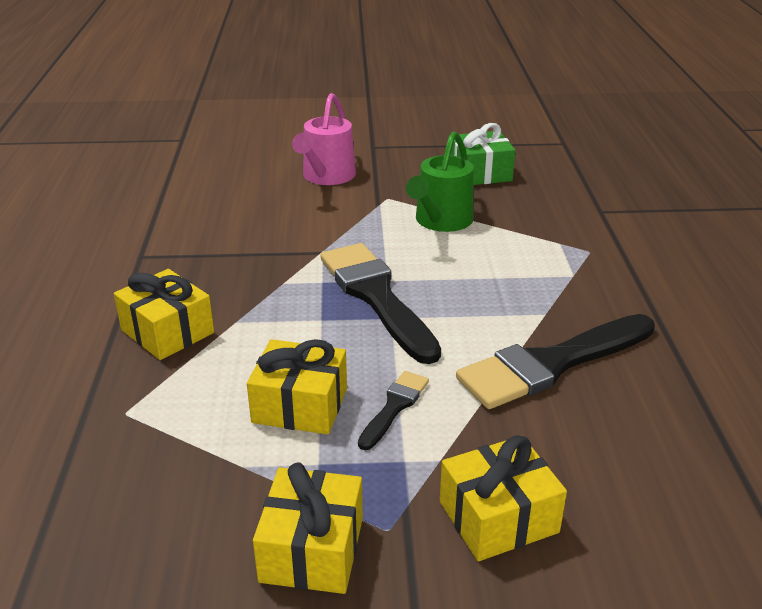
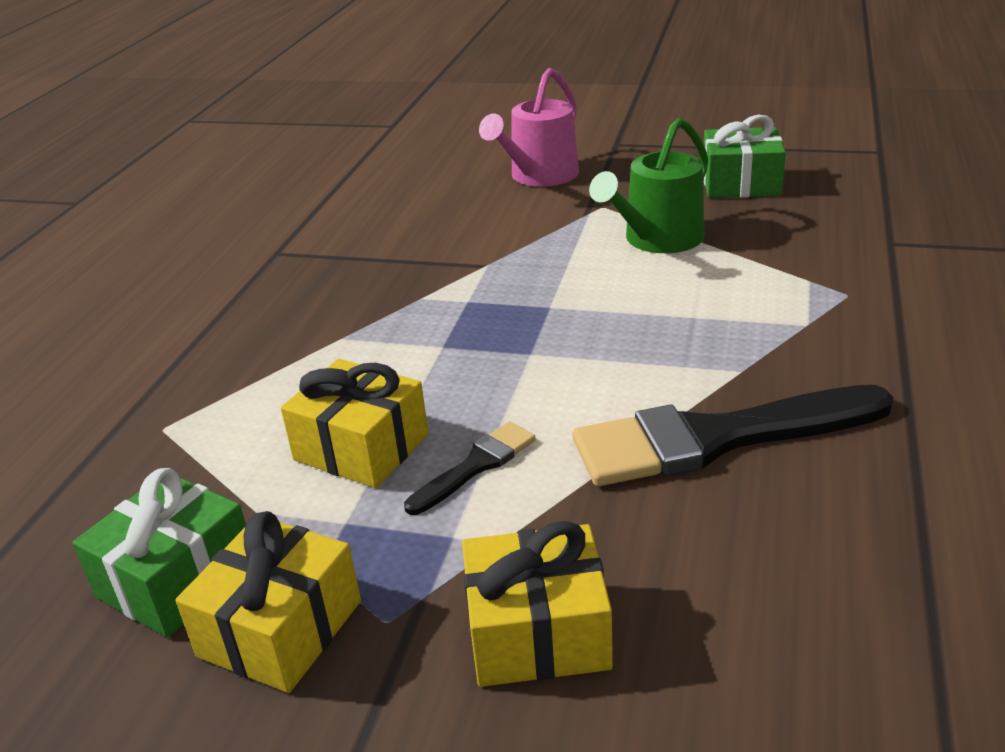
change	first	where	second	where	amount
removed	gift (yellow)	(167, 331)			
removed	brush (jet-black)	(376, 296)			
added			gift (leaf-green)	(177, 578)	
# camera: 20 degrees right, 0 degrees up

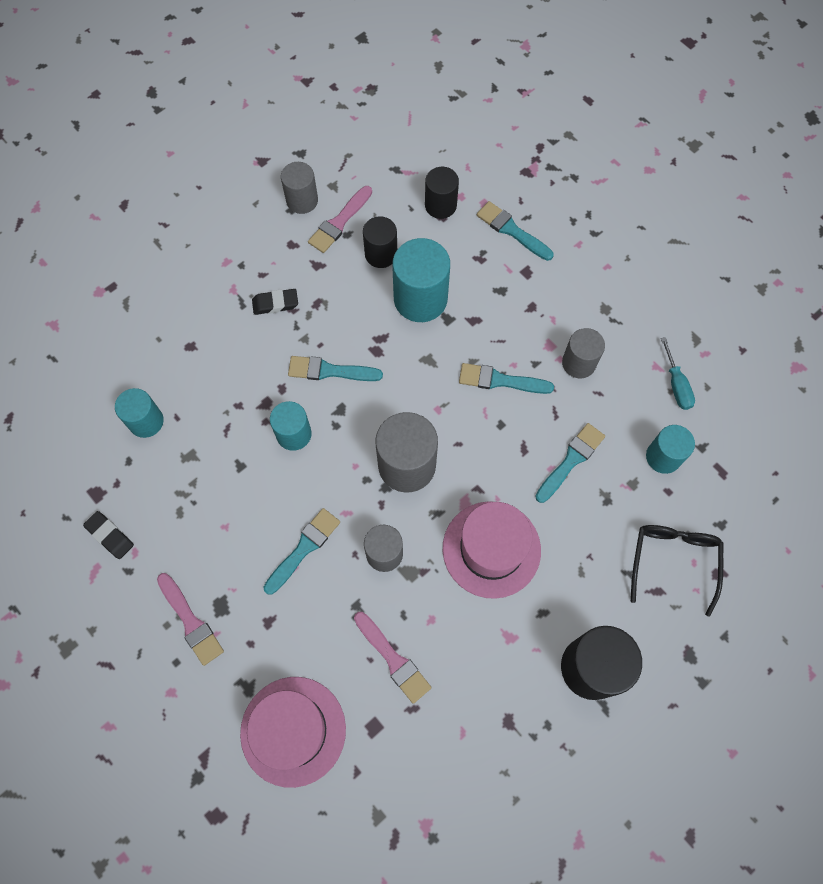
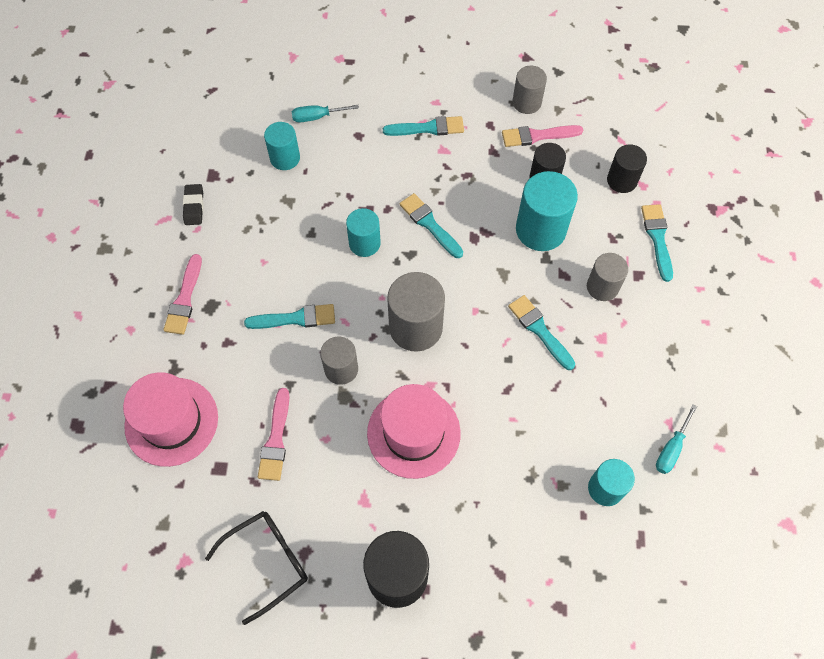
change	first	where	second	where	amount
removed	pencil eraser (jet-black)	(275, 304)			
moved	brush (turquoise)	(571, 460)		(428, 128)	
moved	cylinder (ash-grey)	(579, 363)		(602, 287)	
moved	glasses (jet-black)	(673, 561)		(267, 562)	
added			hand screwdriver (turquoise)	(317, 117)	
# camera: 45 degrees right, 5 degrees down

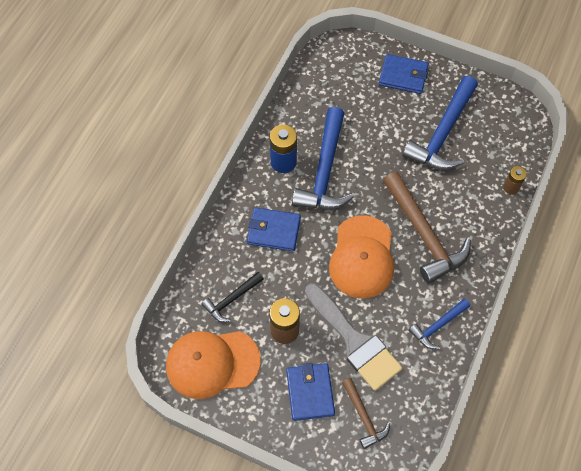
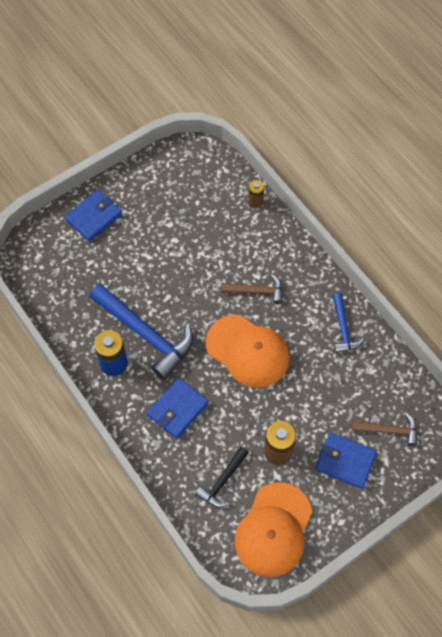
change	first	where	second	where	amount
turned	carpenter's hammer (jet-black)	(231, 299)		(222, 481)	45 degrees clockwise
removed	brush (ash-grey)	(354, 341)			
resized	carpenter's hammer (dark brown)	(423, 234)		(256, 291)	x0.53
removed	carpenter's hammer (royal blue)	(442, 133)			
# camera: 60 degrees left, 0 degrees up

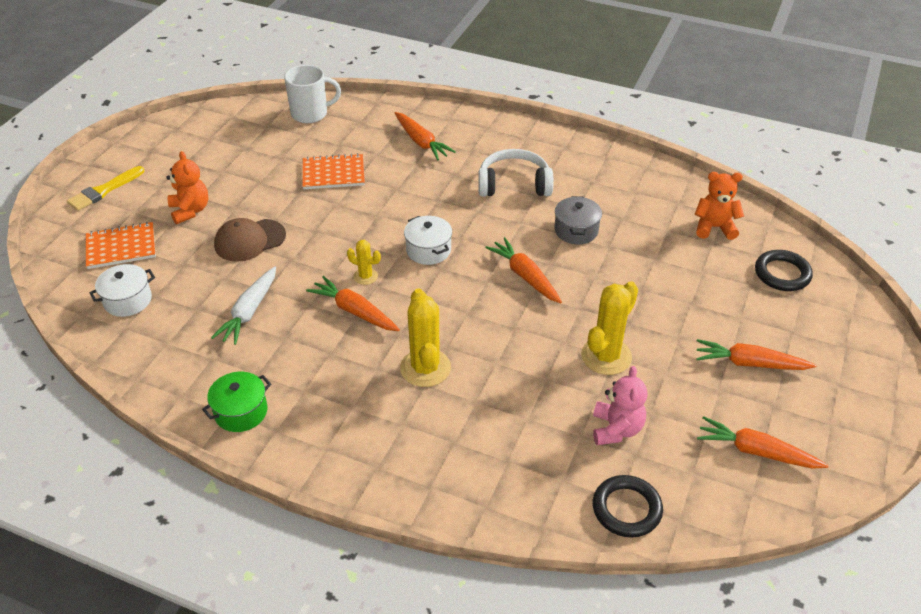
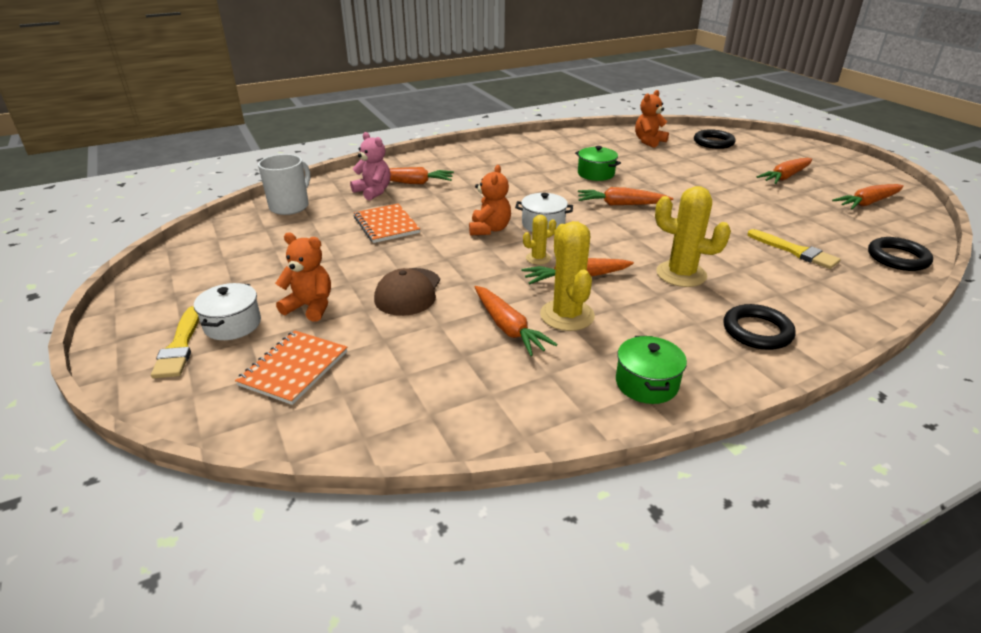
change	first	where	second	where	amount
moved	cooking pot (white)	(127, 300)		(232, 324)	
recoloured	root vegetable (white)	(249, 312)	root vegetable (bright orange)	(508, 328)	
turned	exercise book (bright orange)	(333, 173)		(386, 225)	60 degrees counterclockwise
removed	headset (white)	(514, 184)			
recoloured	cooking pot (ash-grey)	(576, 230)	cooking pot (leaf-green)	(596, 174)	
moved	prickly plant (yellow)	(606, 356)		(567, 315)	
moved	teddy bear (rosy)	(616, 429)		(373, 192)	
added			teddy bear (bright orange)	(489, 229)	
added			torus (jet-black)	(757, 331)	
added			brush (yellow)	(795, 251)	
# camera: 50 degrees left, 10 degrees down

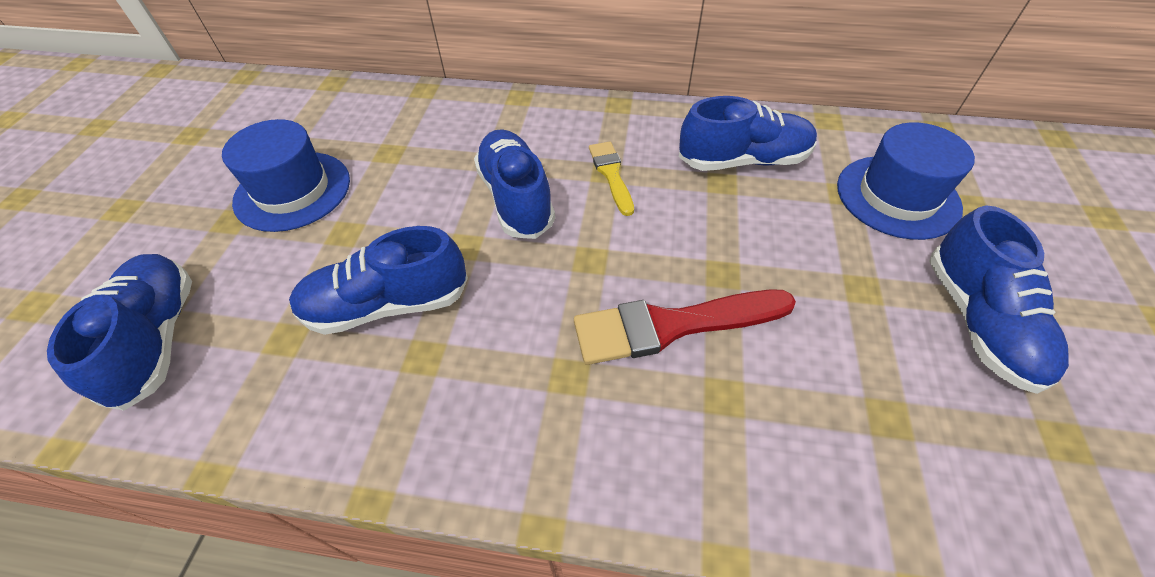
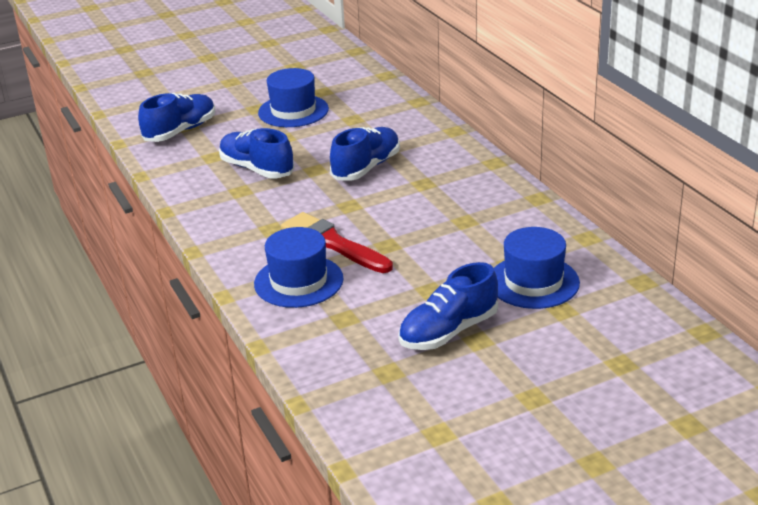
change	first	where	second	where	amount
removed	brush (yellow)	(611, 174)			
removed	sneaker (royal blue)	(743, 160)			
added			top hat (royal blue)	(298, 281)	
# camera: 55 degrees right, 20 degrees down

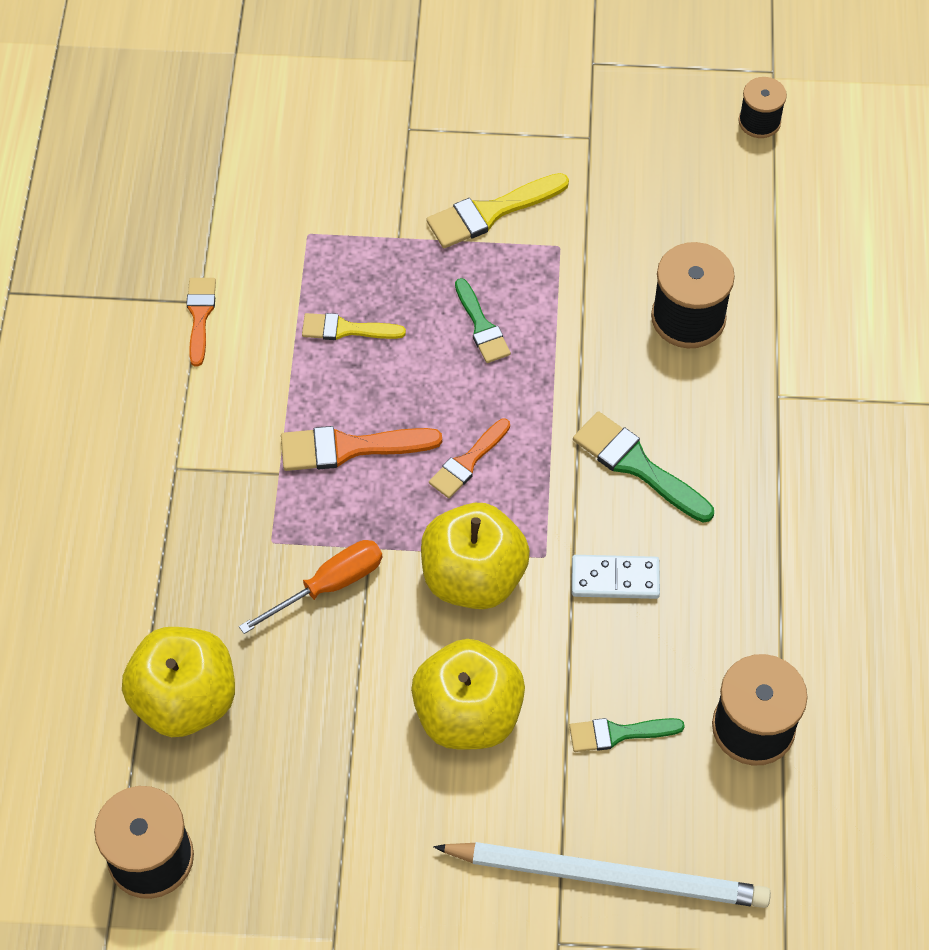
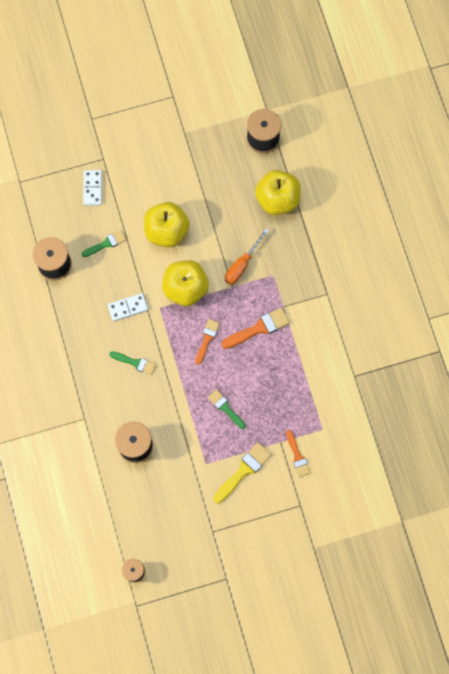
change	first	where	second	where	amount
moved	brush (bright orange)	(200, 316)		(297, 456)	
removed	brush (yellow)	(346, 329)			
replaced	pencil (white)	(608, 876)	domino tile (white)	(93, 188)	
resized	brush (leaf-green)	(637, 465)		(135, 363)	x0.66
# camera: 160 degrees right, 15 degrees up

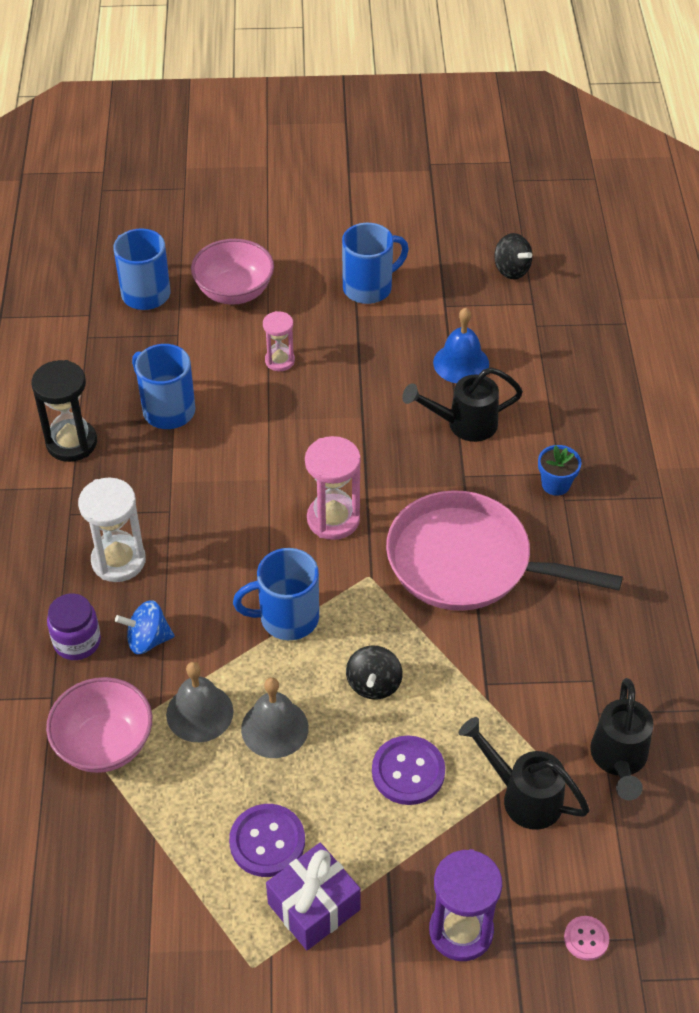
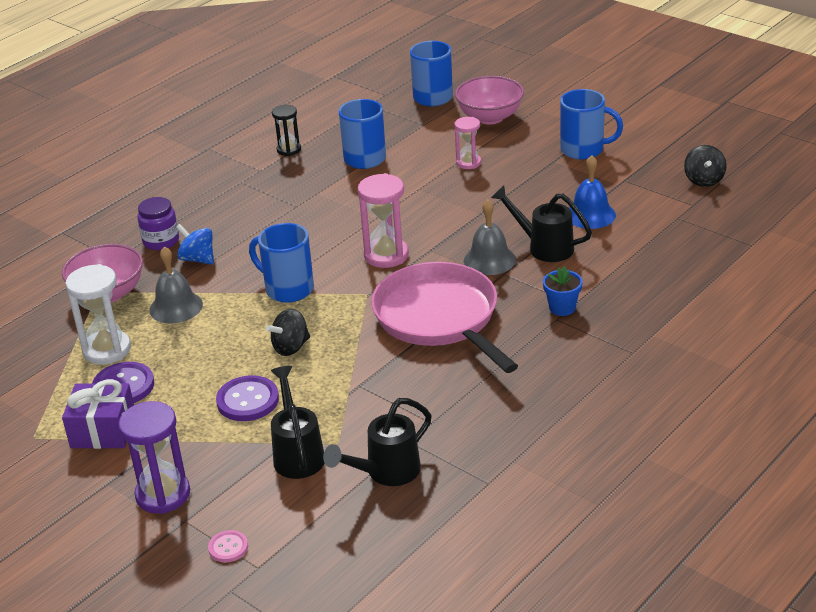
change	first	where	second	where	amount
resized	sand timer (jet-black)	(71, 443)		(289, 150)	x0.61
moved	sand timer (white)	(118, 561)		(107, 350)	
moved	hand bell (ash-grey)	(274, 728)		(489, 260)	
# camera: 45 degrees right, 15 degrees down

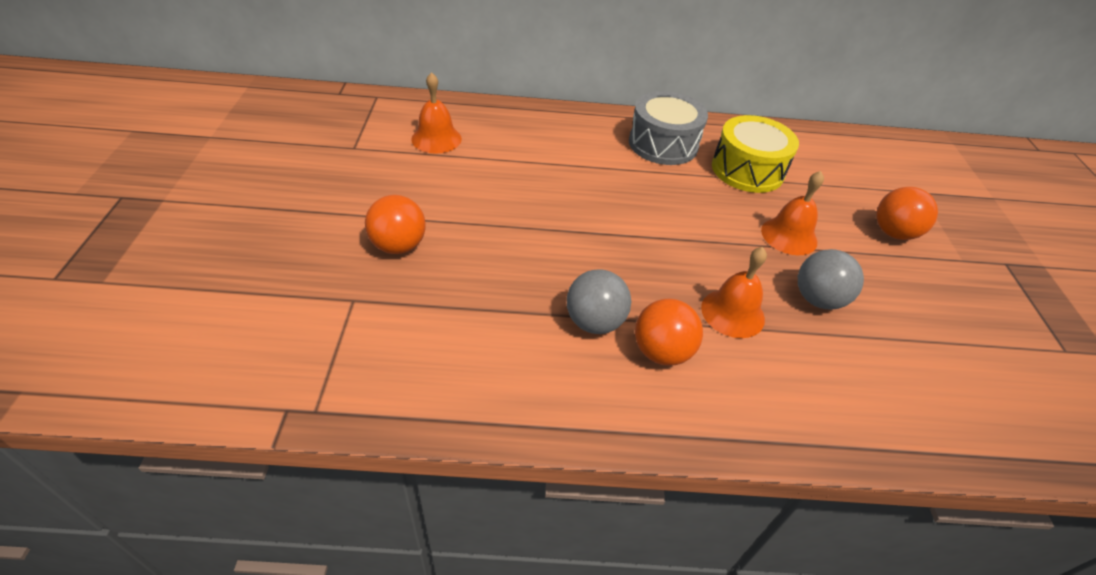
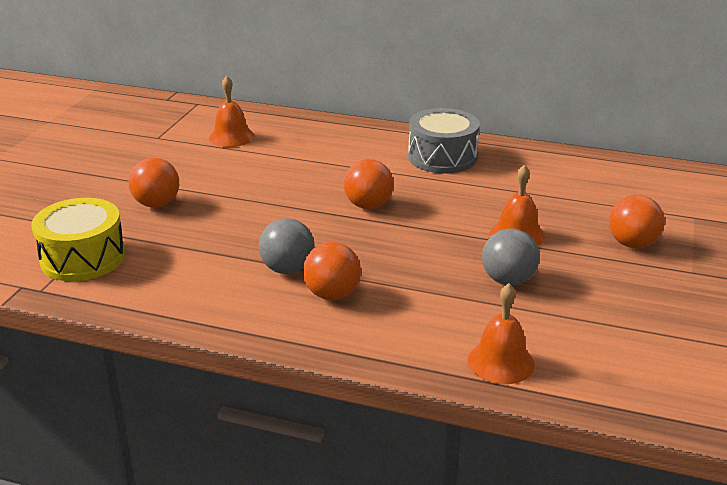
change	first	where	second	where	amount
moved	hand bell (bright orange)	(732, 313)		(501, 362)	
moved	snare drum (yellow)	(747, 170)		(83, 258)	
added			sphere (bright orange)	(368, 205)	
# camera: 20 degrees right, 15 degrees down

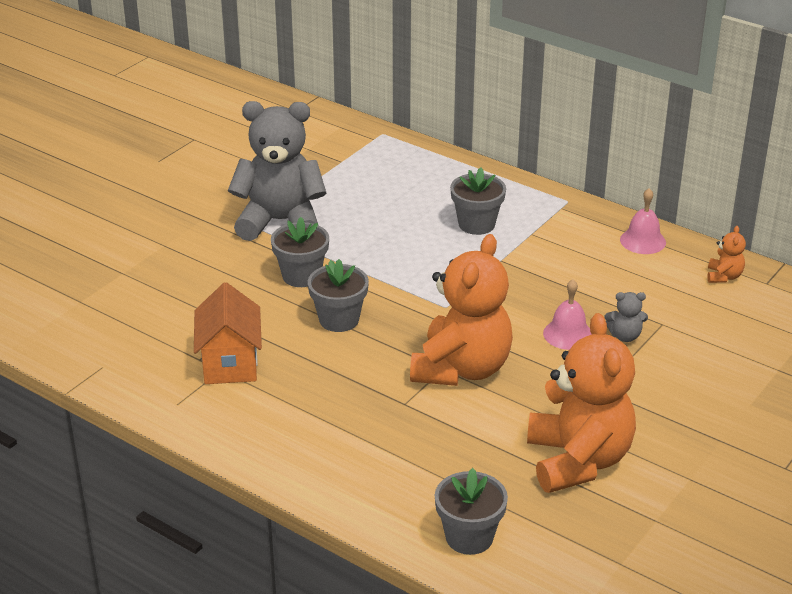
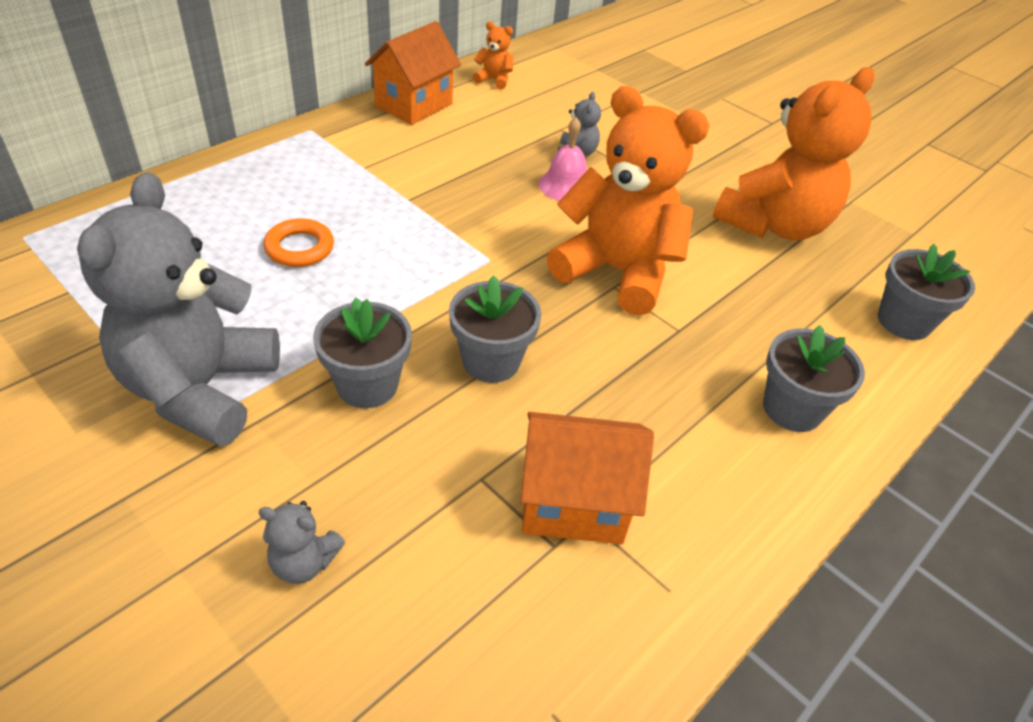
change	first	where	second	where	amount
moved	flower pot (ash-grey)	(476, 224)		(792, 409)	
turned	teddy bear (bright orange)	(578, 461)		(774, 225)	135 degrees clockwise
replaced	hand bell (rosy)	(643, 241)	toy house (bright orange)	(414, 105)	
added			teddy bear (ash-grey)	(304, 562)	
added			torus (bright orange)	(299, 248)	
# camera: 85 degrees left, 10 degrees up

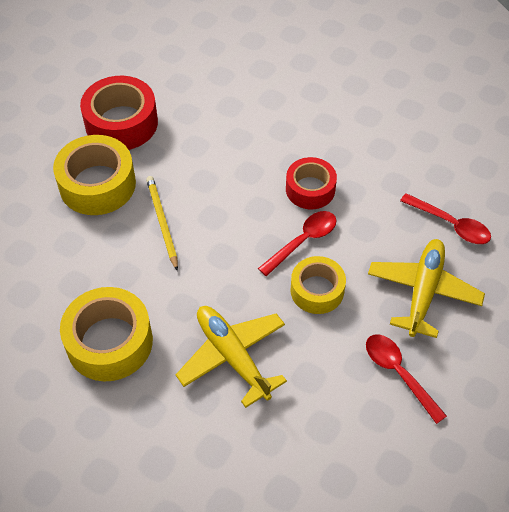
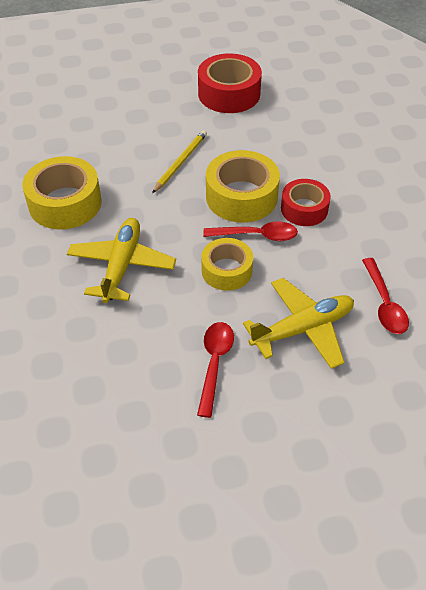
change	first	where	second	where	amount
moved	roll of tape (yellow)	(97, 184)		(241, 197)	
# camera: 45 degrees right, 5 degrees down

